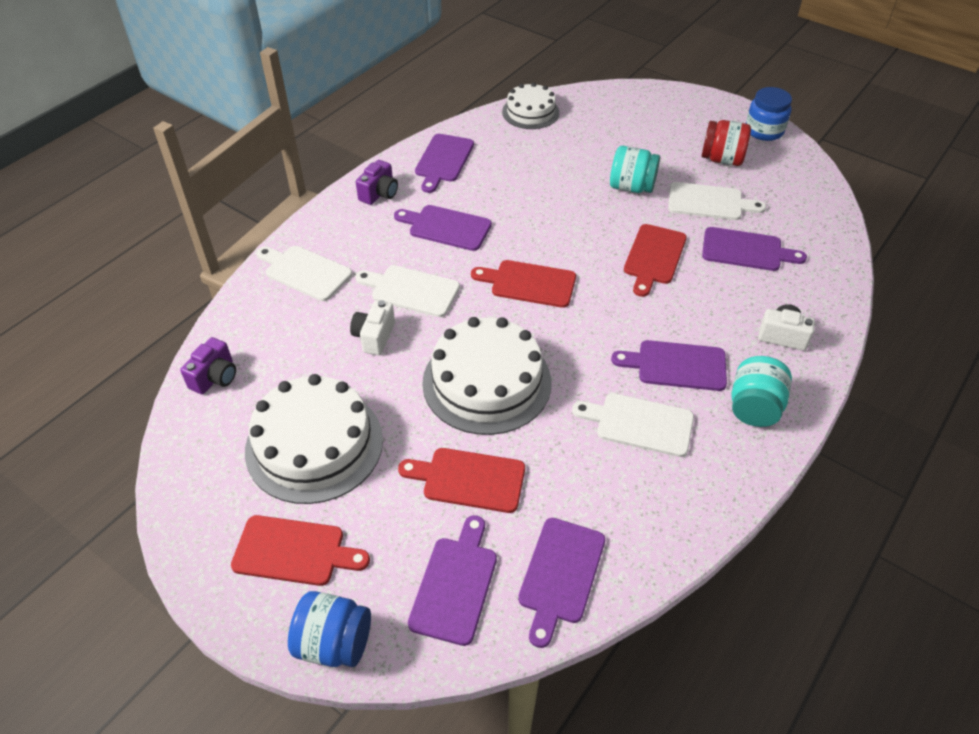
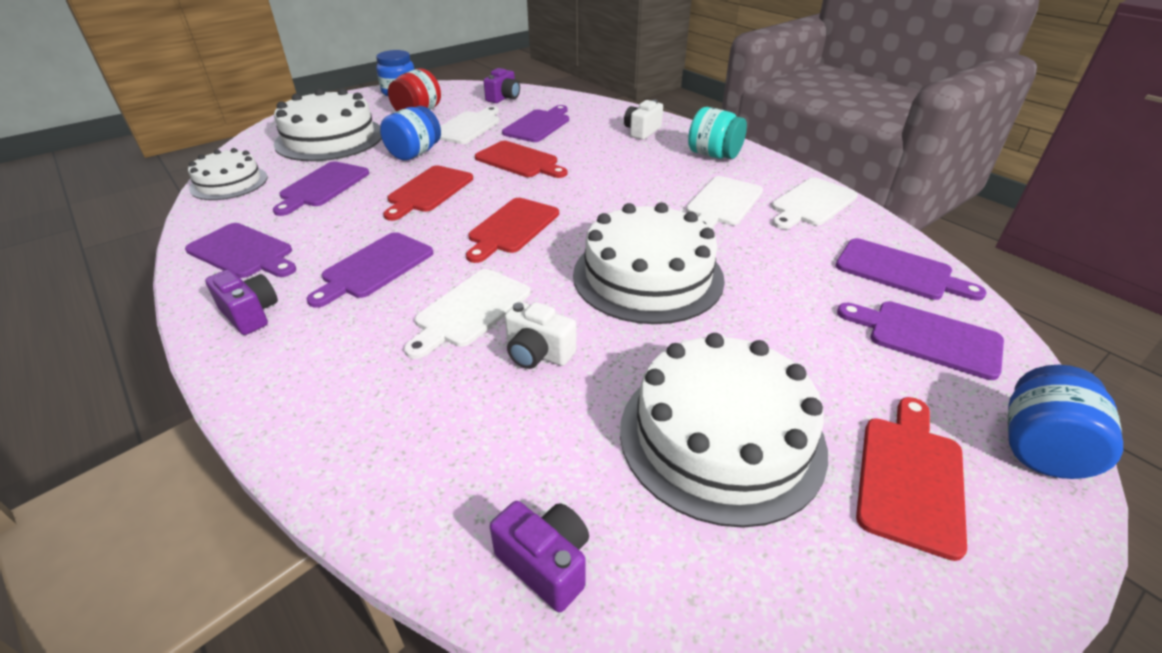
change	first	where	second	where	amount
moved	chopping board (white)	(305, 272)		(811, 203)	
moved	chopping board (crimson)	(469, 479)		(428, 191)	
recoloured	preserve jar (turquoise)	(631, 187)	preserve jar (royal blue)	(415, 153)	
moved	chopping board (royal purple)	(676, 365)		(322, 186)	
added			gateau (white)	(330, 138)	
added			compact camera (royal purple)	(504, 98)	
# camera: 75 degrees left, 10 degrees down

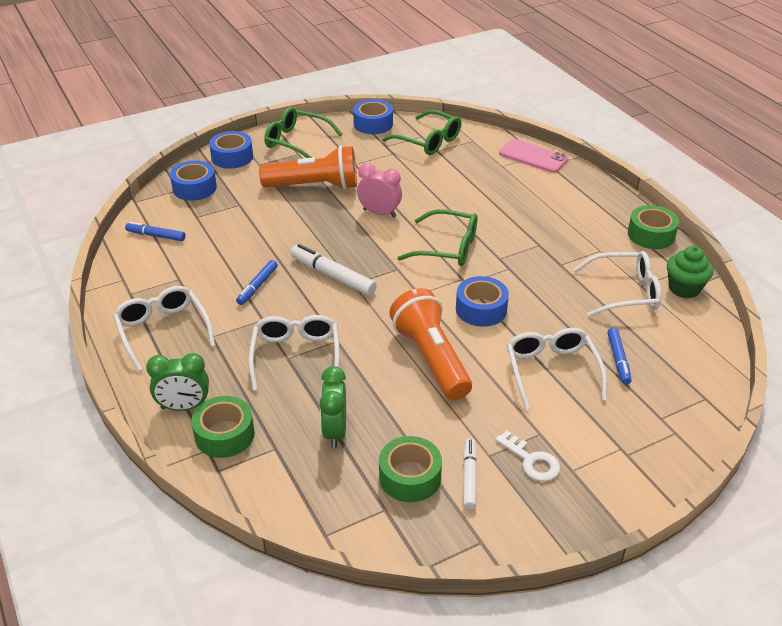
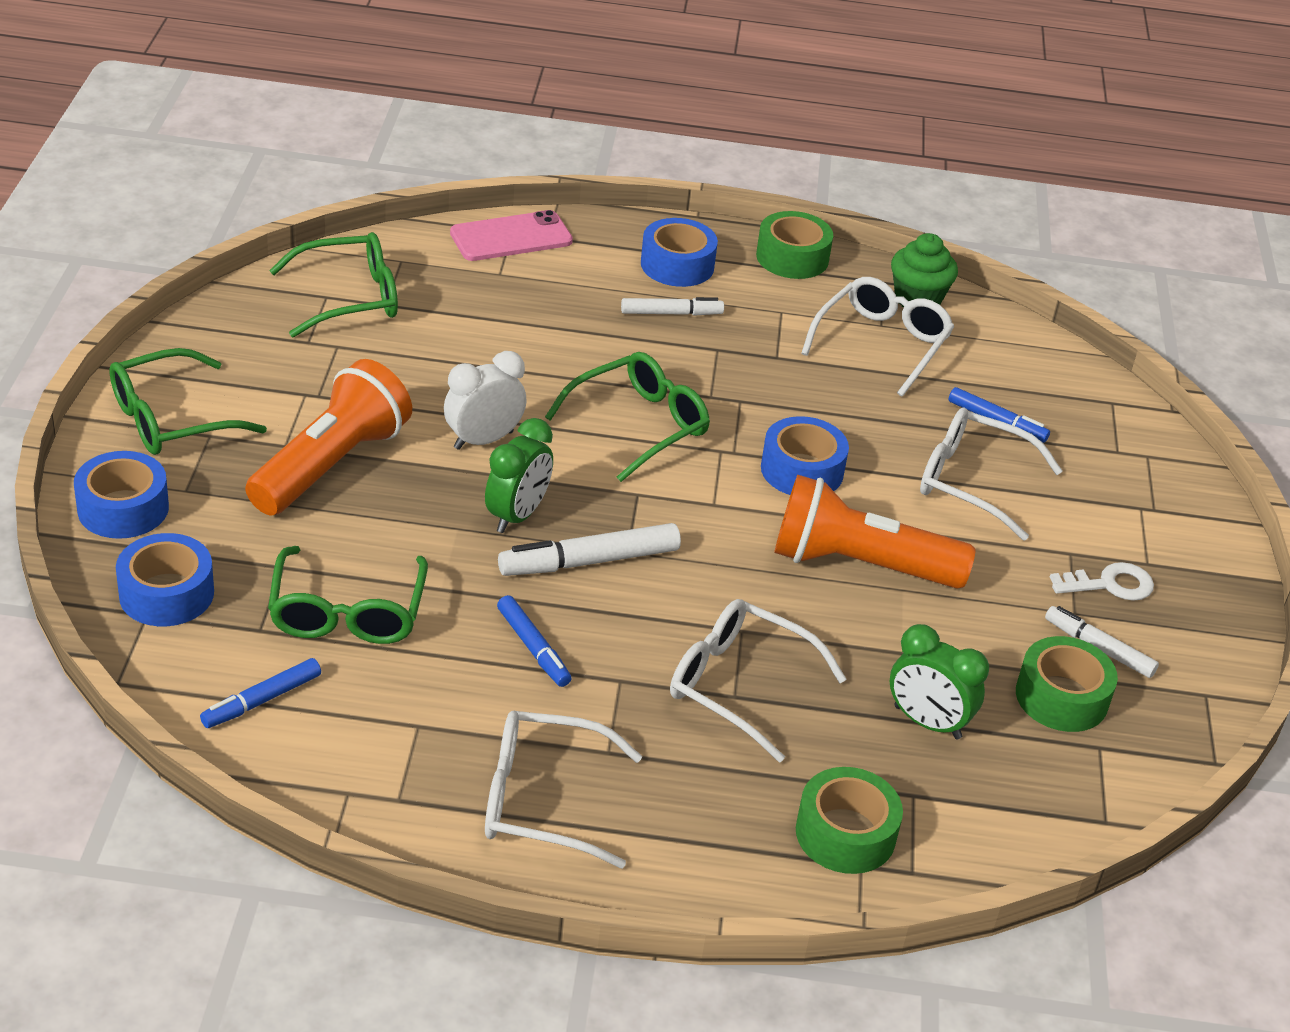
change	first	where	second	where	amount
moved	bedside clock (leaf-green)	(184, 407)		(517, 515)	
moved	roll of tape (royal blue)	(373, 124)		(677, 265)	
recoloured	bedside clock (rosy)	(379, 213)	bedside clock (white)	(483, 440)	
added			glasses (leaf-green)	(347, 612)	
added			felt pen (white)	(671, 313)	
# camera: 60 degrees left, 0 degrees up

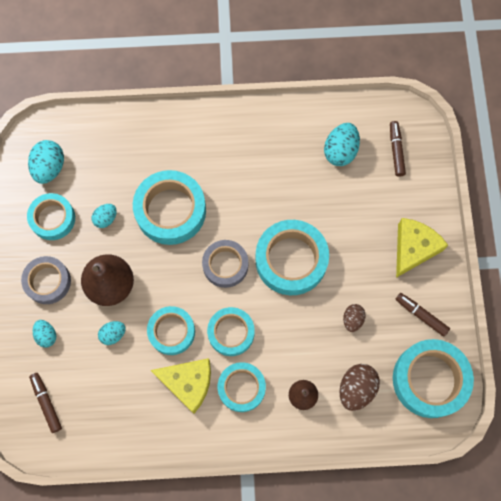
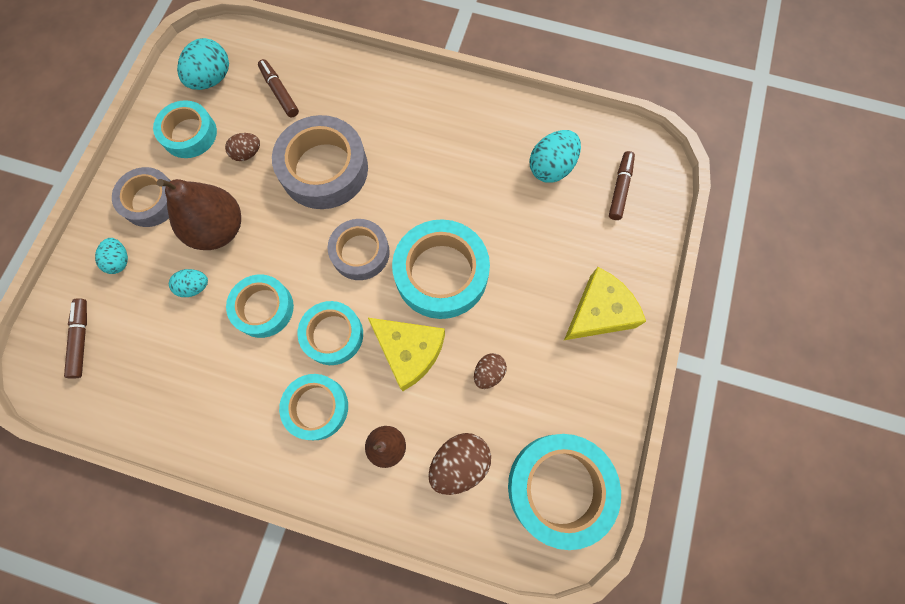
change	first	where	second	where	amount
recoloured	toy egg (turquoise)	(106, 219)	toy egg (dark brown)	(247, 153)	
recoloured	roll of tape (turquoise)	(170, 211)	roll of tape (ash-grey)	(324, 169)	
moved	cheese wedge (yellow)	(188, 383)		(409, 351)	
moved	felt pen (dark brown)	(421, 315)		(279, 92)	
# camera: 20 degrees right, 0 degrees up

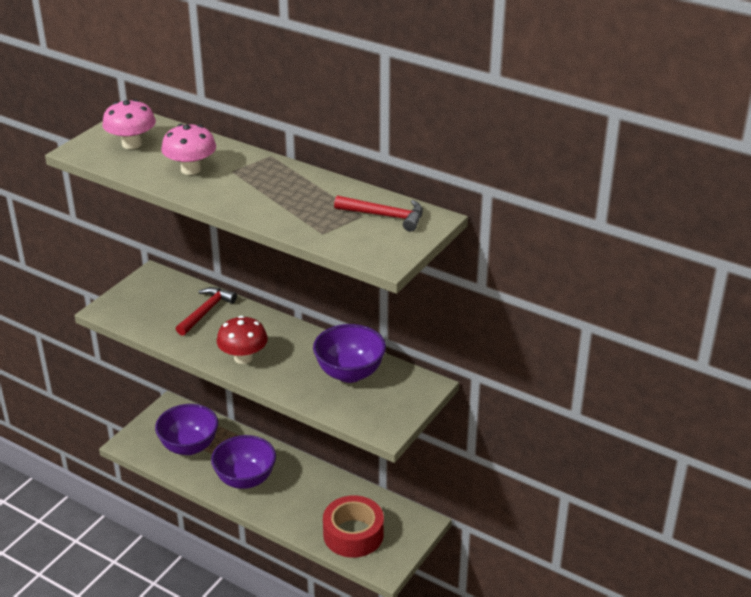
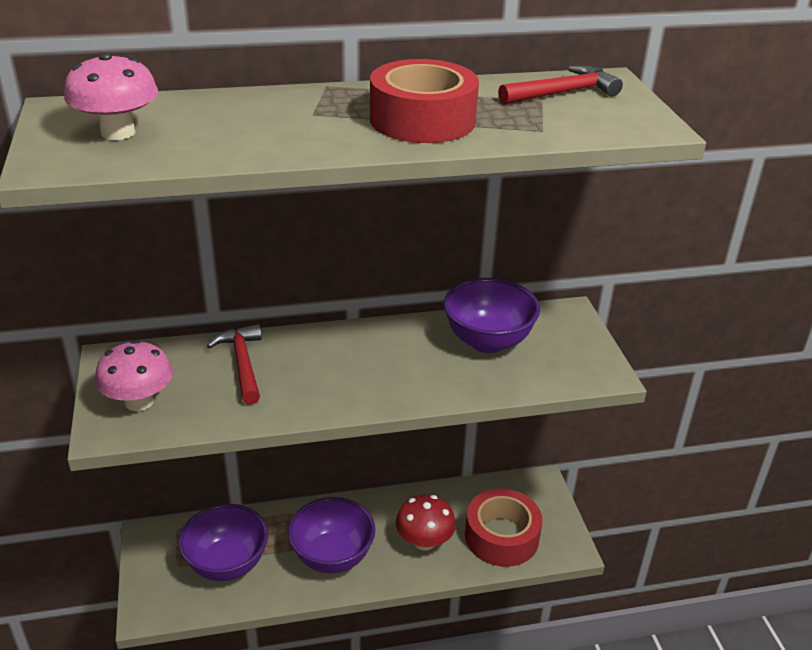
change	first	where	second	where	amount
moved	toadstool (rosy)	(191, 169)		(139, 401)	
moved	toadstool (crimson)	(243, 357)		(424, 541)	
added			roll of tape (crimson)	(422, 120)	
# camera: 45 degrees left, 0 degrees up

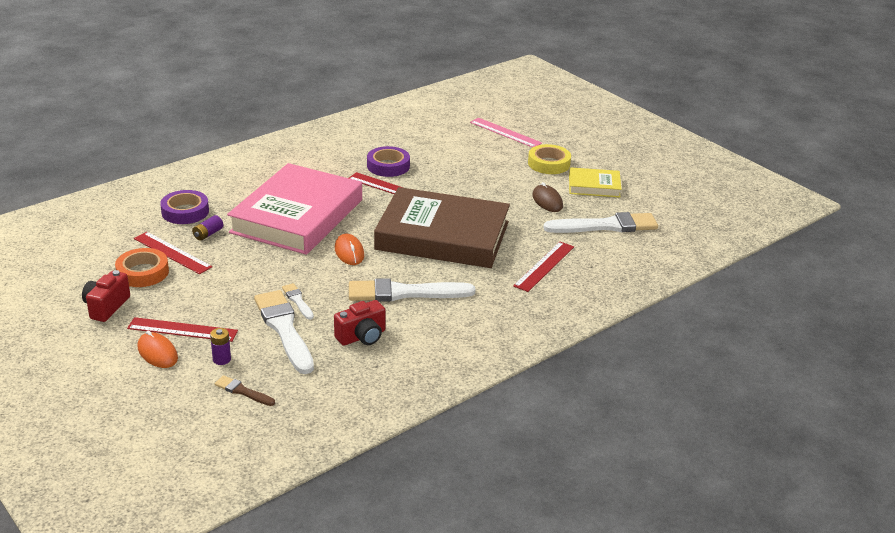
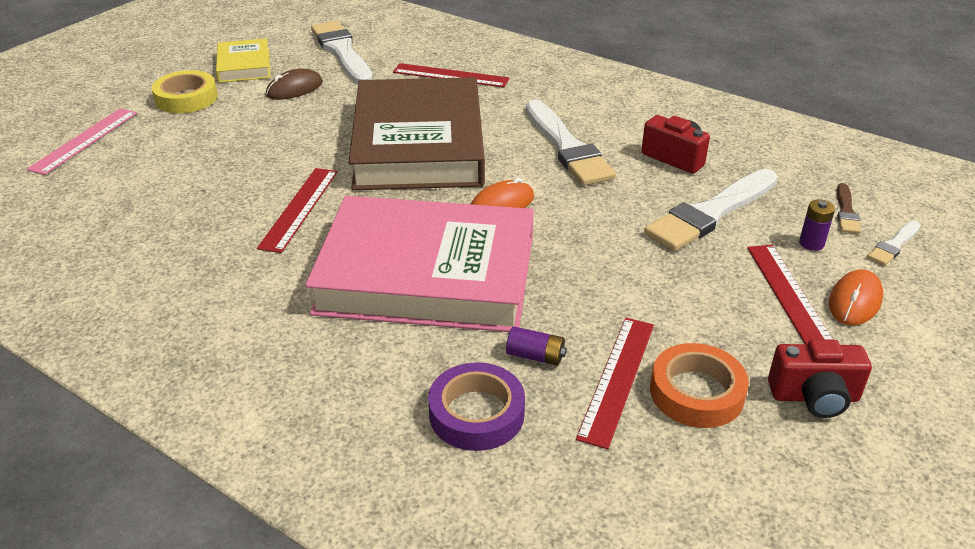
change	first	where	second	where	amount
moved	brush (white)	(297, 300)		(893, 245)	
removed	roll of tape (royal purple)	(388, 166)			
# camera: 105 degrees left, 5 degrees up

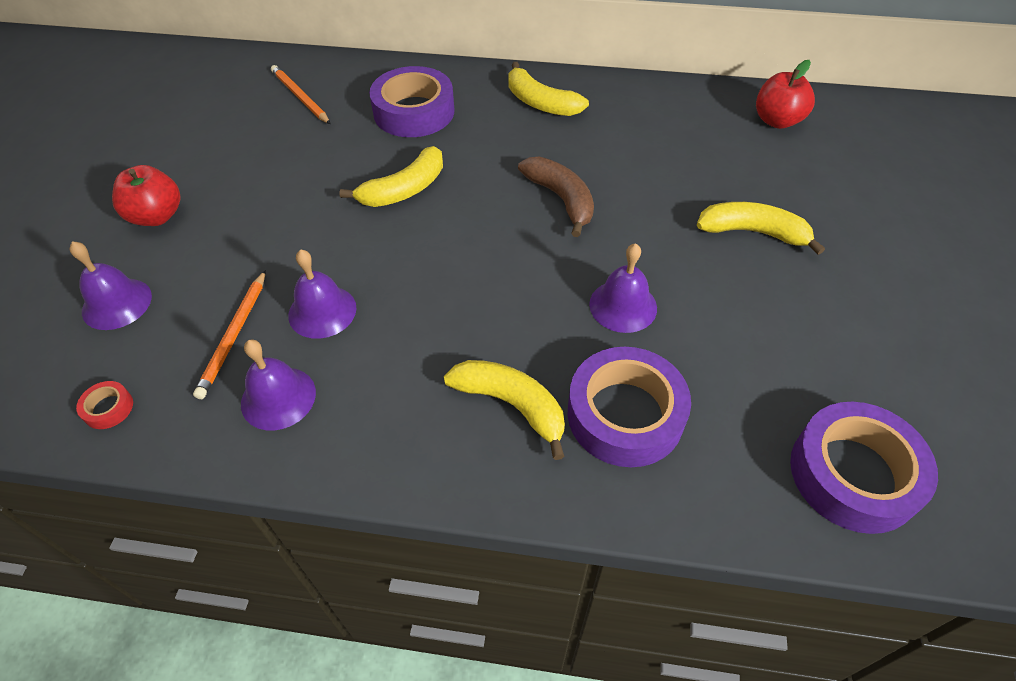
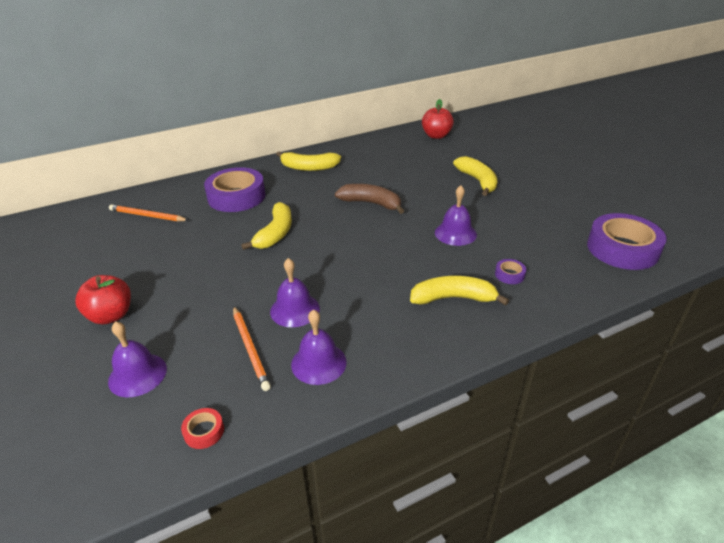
change	first	where	second	where	amount
resized	roll of tape (royal purple)	(625, 414)		(509, 274)	x0.41
turned	toy banana (yellow)	(753, 232)		(477, 181)	90 degrees clockwise
# camera: 35 degrees left, 15 degrees down

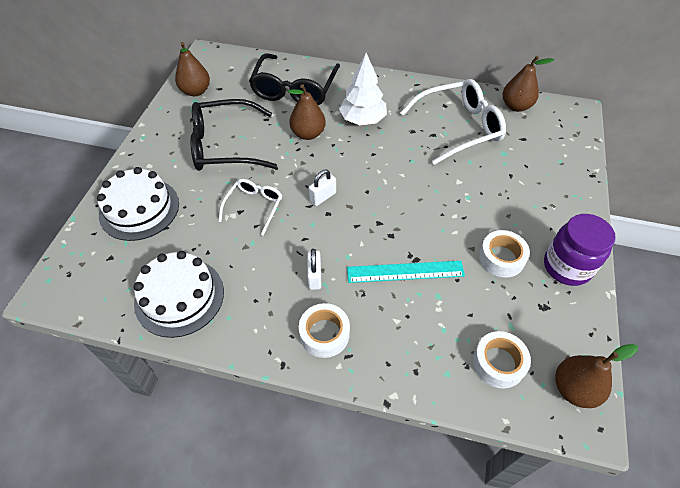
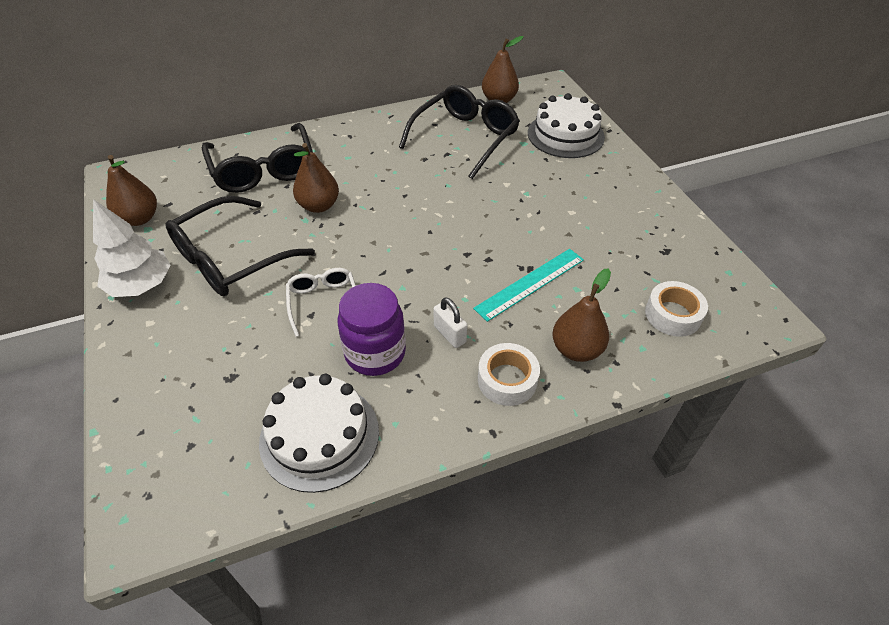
change	first	where	second	where	amount
moved	gateau (white)	(139, 209)		(565, 135)	
removed	padlock (white)	(323, 197)			
moved	toy tree (white)	(362, 120)		(141, 285)	
recoloured	glasses (white)	(459, 127)	glasses (jet-black)	(465, 138)	
removed	roll of tape (white)	(501, 258)			
moved	preserve jar (royal purple)	(566, 267)		(375, 353)	
moved	pear fruit (dark brown)	(574, 389)		(576, 349)	
# camera: 35 degrees left, 5 degrees down

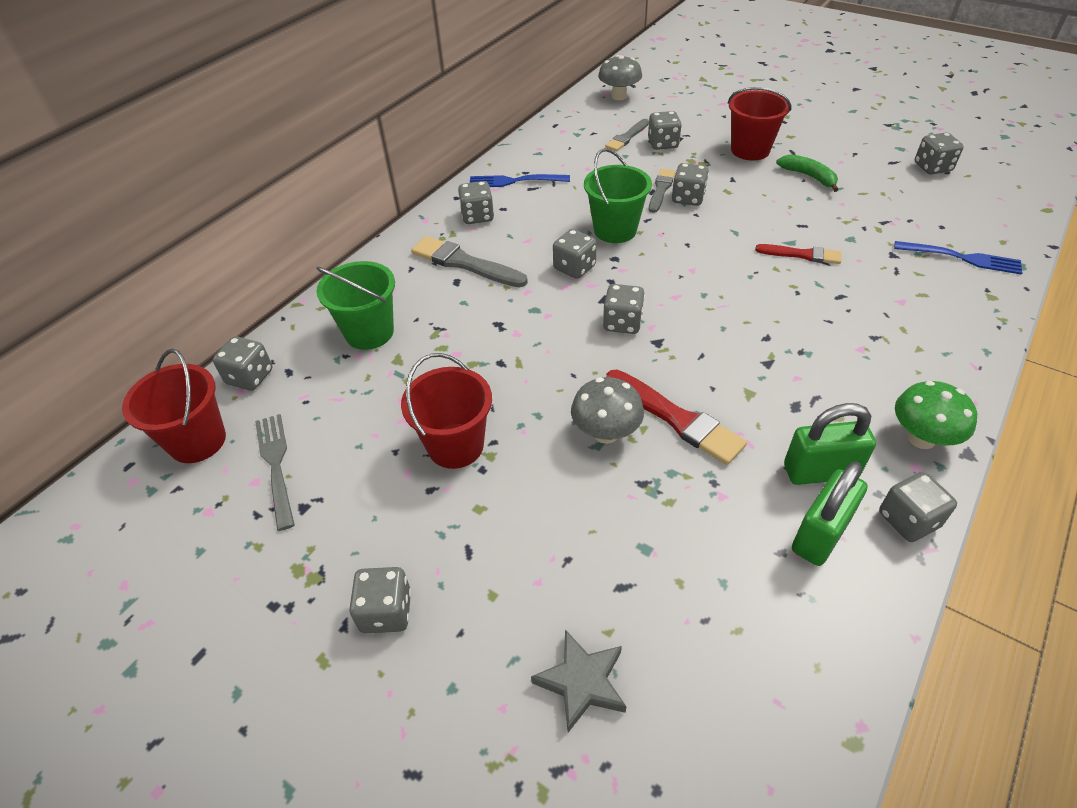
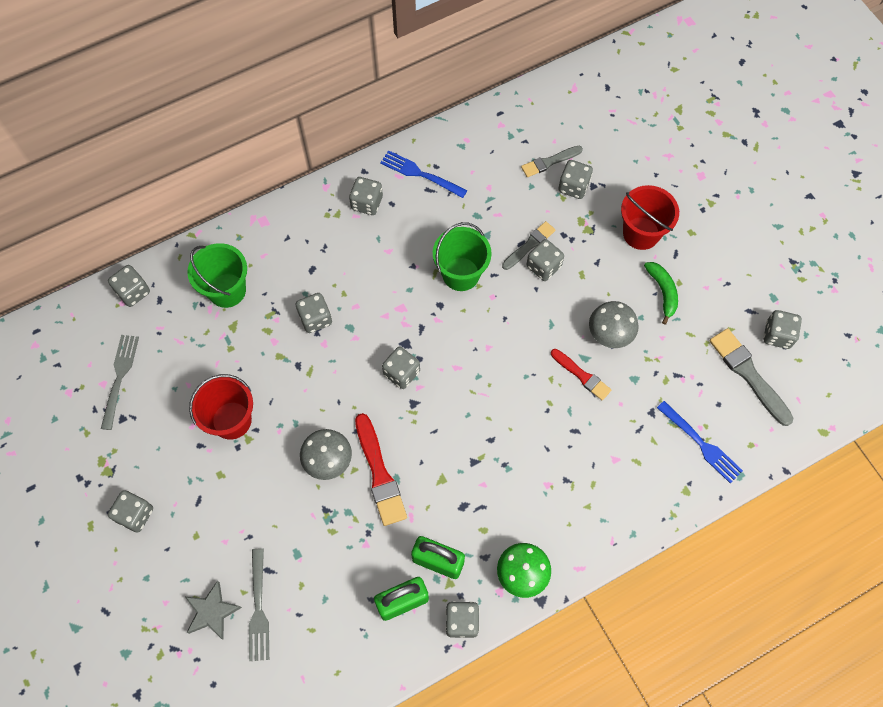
change	first	where	second	where	amount
removed	bucket (crimson)	(197, 441)			
moved	brush (ash-grey)	(465, 263)		(748, 374)	
moved	die (ash-grey)	(574, 268)		(315, 319)	
moved	toadstool (ash-grey)	(619, 96)		(609, 334)	
added			fork (ash-grey)	(258, 609)	
# camera: 25 degrees right, 20 degrees up

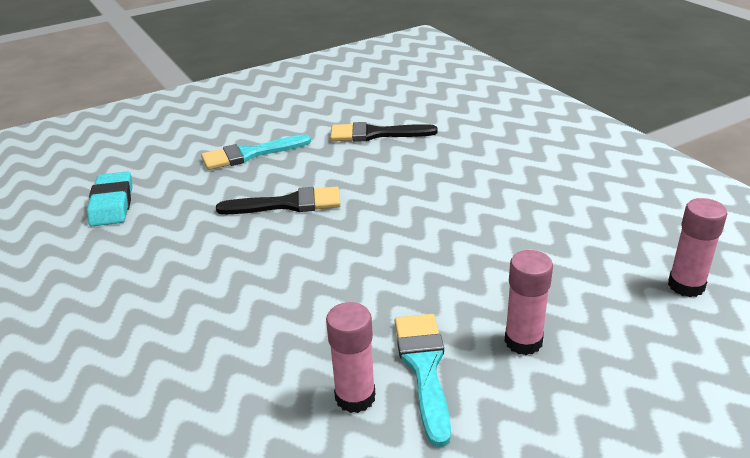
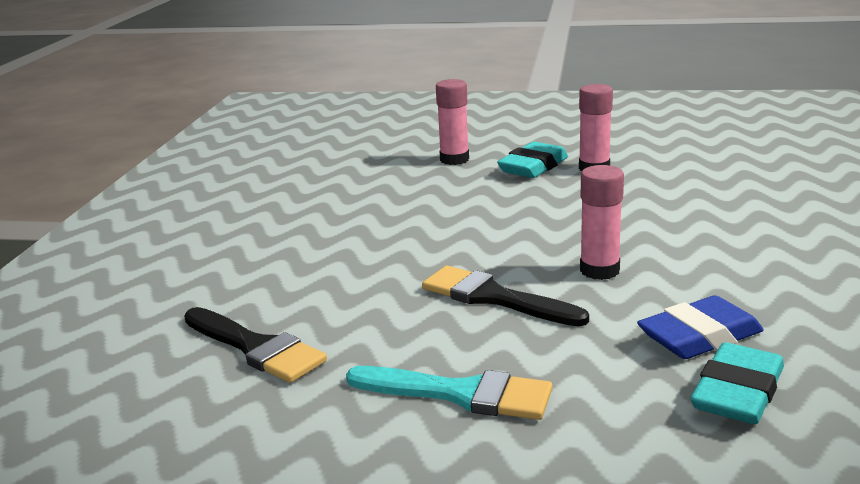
change	first	where	second	where	amount
replaced	brush (turquoise)	(424, 368)	pencil eraser (turquoise)	(533, 167)	
moved	glue (rosy)	(686, 285)		(599, 270)	
added			pencil eraser (royal blue)	(699, 337)	
# camera: 140 degrees left, 10 degrees down

